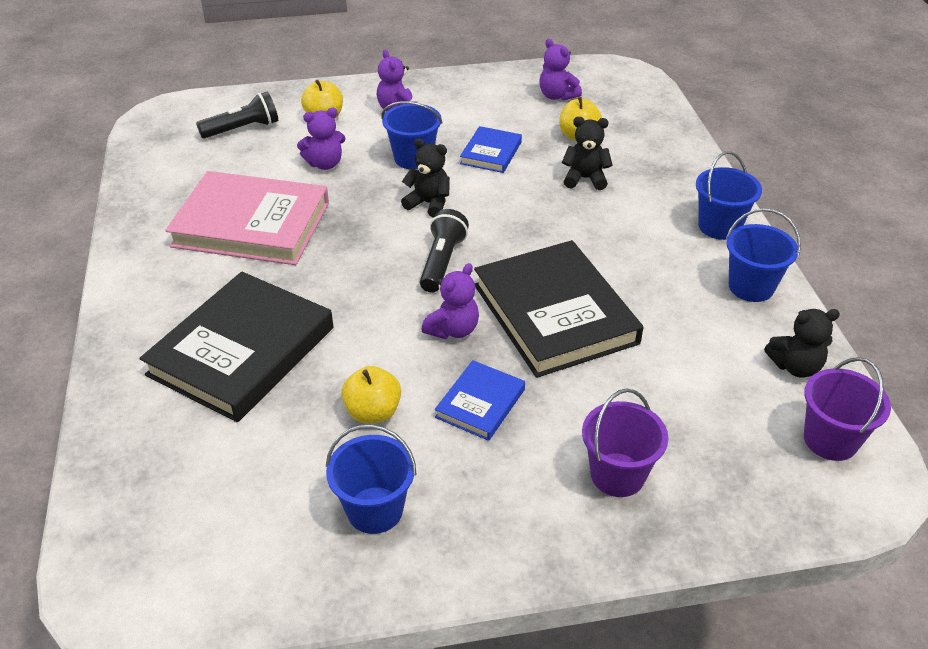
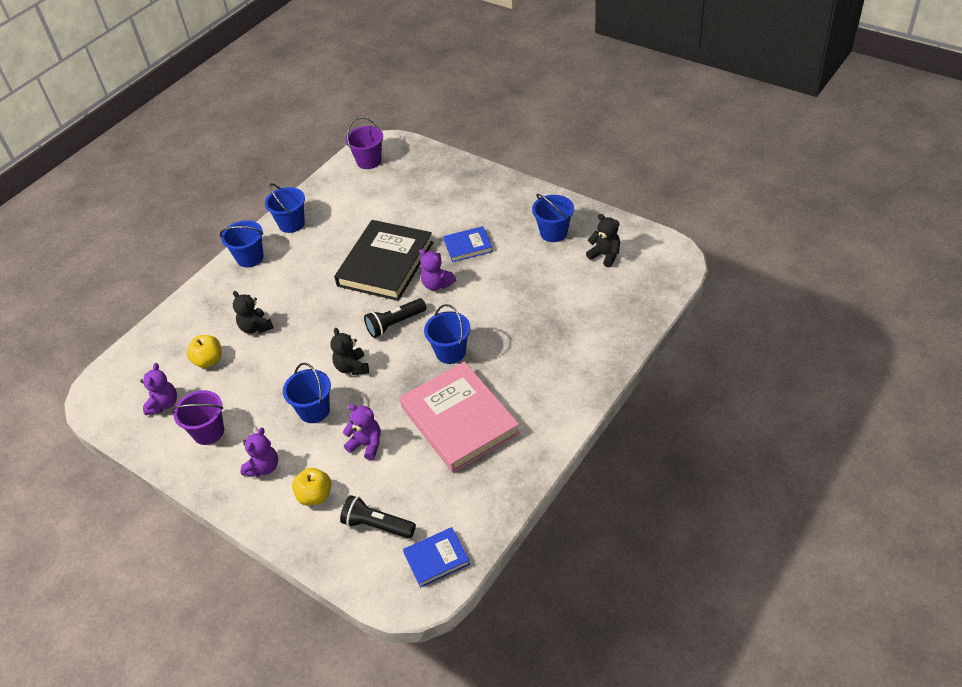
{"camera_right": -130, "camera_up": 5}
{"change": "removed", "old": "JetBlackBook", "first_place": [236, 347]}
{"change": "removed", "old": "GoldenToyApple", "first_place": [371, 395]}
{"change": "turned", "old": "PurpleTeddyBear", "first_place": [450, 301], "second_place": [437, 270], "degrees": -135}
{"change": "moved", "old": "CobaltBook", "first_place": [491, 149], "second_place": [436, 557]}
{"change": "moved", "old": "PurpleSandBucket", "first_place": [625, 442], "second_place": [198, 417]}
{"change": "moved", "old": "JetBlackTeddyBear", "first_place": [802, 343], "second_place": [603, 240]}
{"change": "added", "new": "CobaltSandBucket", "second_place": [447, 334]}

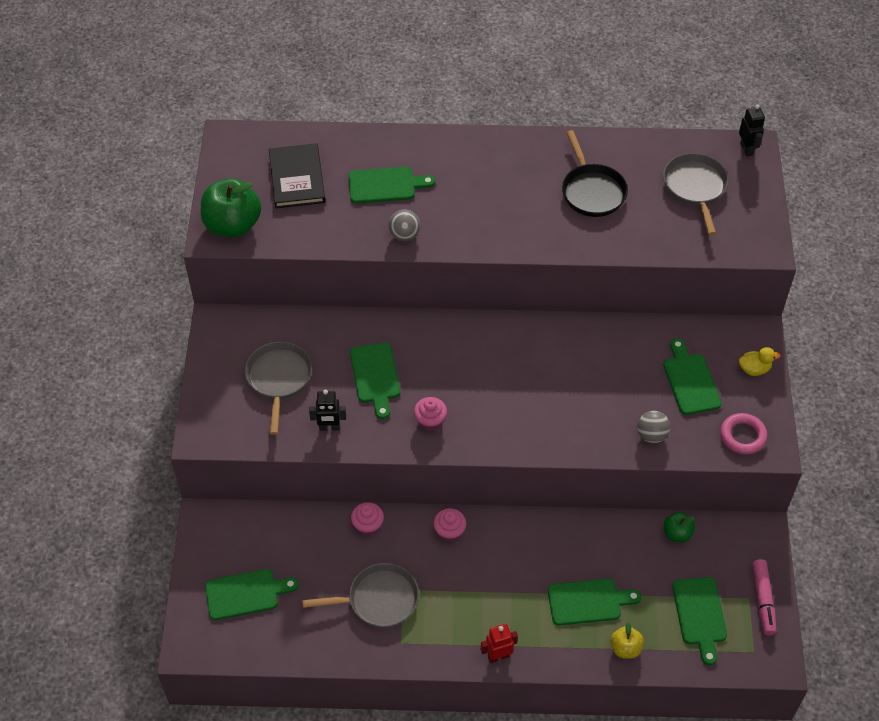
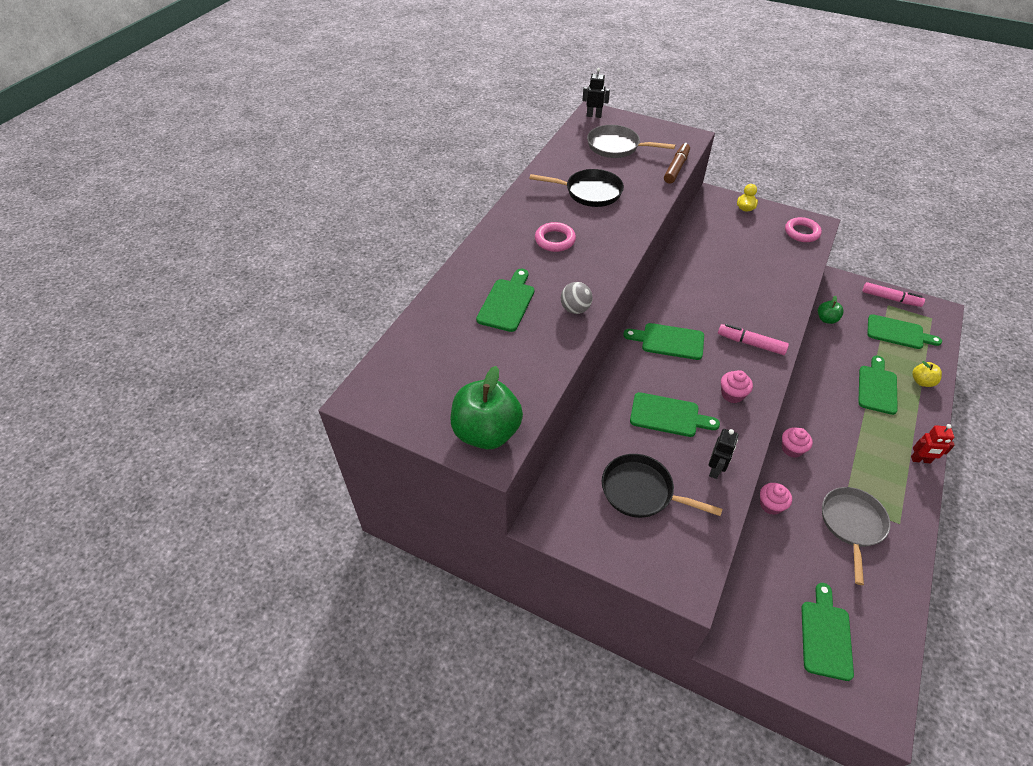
{"camera_right": -65, "camera_up": -5}
{"change": "recoloured", "old": "GrayPan", "new": "JetBlackPan", "first_place": [278, 388], "second_place": [662, 486]}
{"change": "removed", "old": "JetBlackBook", "first_place": [297, 175]}
{"change": "turned", "old": "CrimsonRobot", "first_place": [499, 643], "second_place": [933, 444], "degrees": -90}
{"change": "removed", "old": "GraySphere", "first_place": [653, 427]}
{"change": "moved", "old": "EmeraldChoppingBoard", "first_place": [693, 376], "second_place": [663, 341]}
{"change": "added", "new": "PinkTorus", "second_place": [555, 237]}
{"change": "added", "new": "DarkBrownFeltPen", "second_place": [677, 163]}
{"change": "added", "new": "PinkFeltPen", "second_place": [753, 339]}

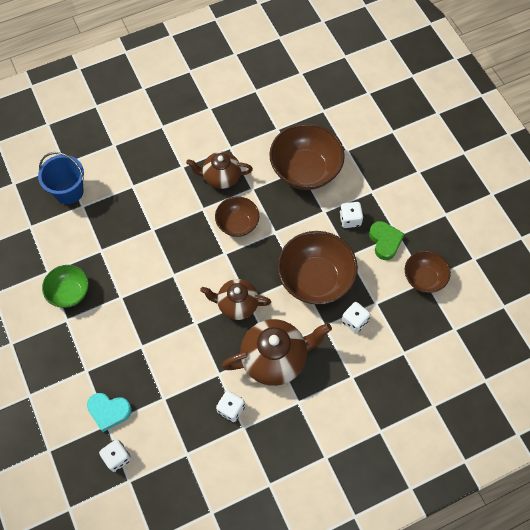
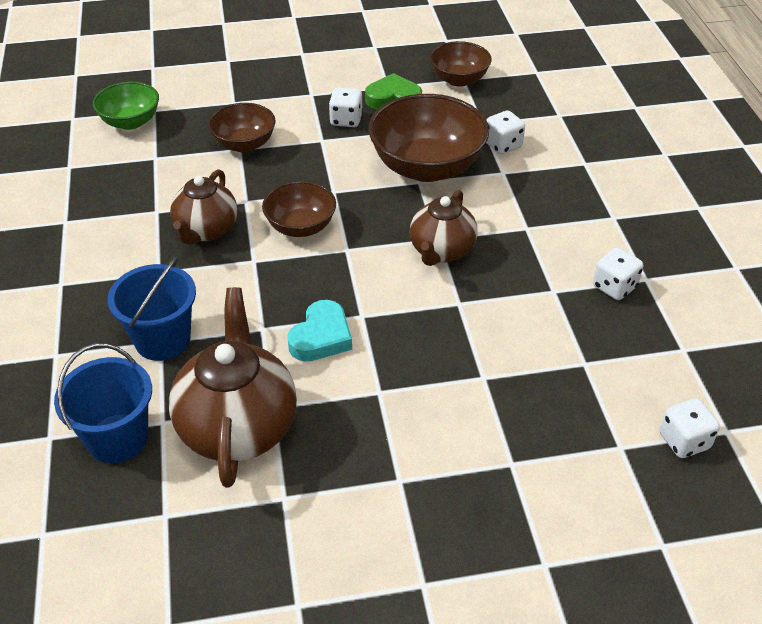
{"camera_right": -75, "camera_up": -20}
{"change": "moved", "old": "EmeraldDeepDish", "first_place": [65, 286], "second_place": [126, 106]}
{"change": "moved", "old": "TurquoiseHeart", "first_place": [109, 412], "second_place": [319, 331]}
{"change": "moved", "old": "DarkBrownTeapot", "first_place": [277, 352], "second_place": [233, 387]}
{"change": "resized", "old": "DarkBrownDeepDish", "first_place": [307, 156], "second_place": [242, 127], "factor": 0.58}
{"change": "added", "new": "CobaltSandBucket", "second_place": [151, 308]}

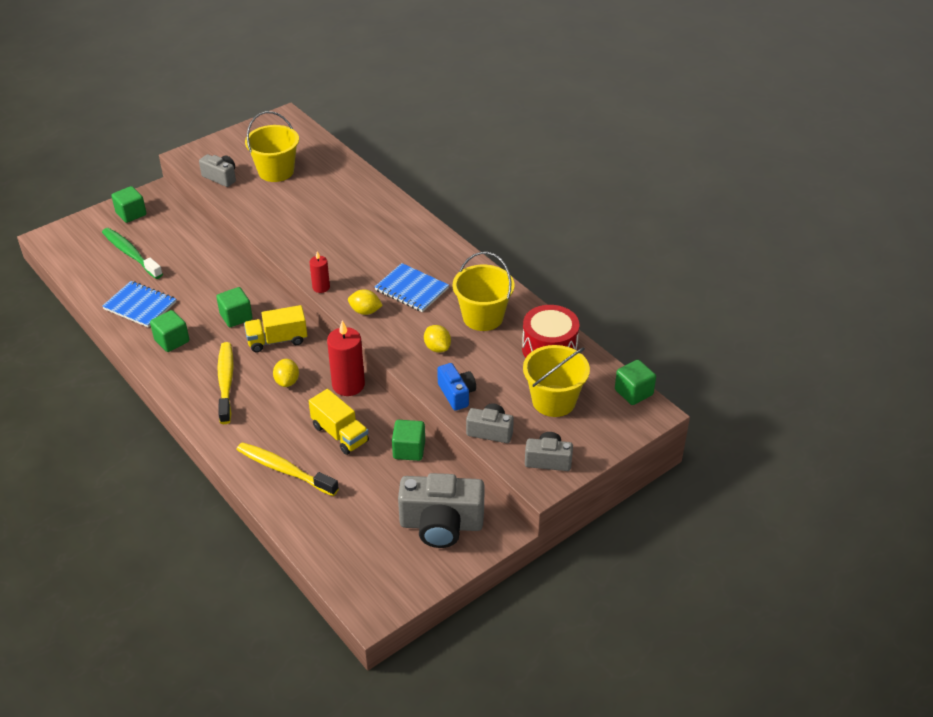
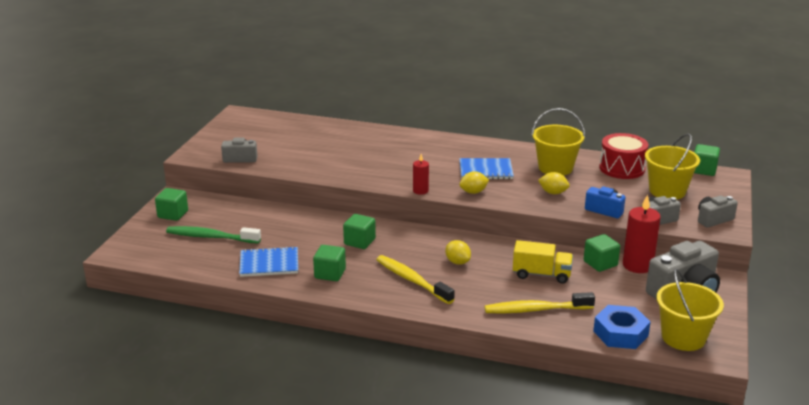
{"camera_right": -35, "camera_up": -15}
{"change": "removed", "old": "GoldenToyTruck", "first_place": [275, 328]}
{"change": "moved", "old": "GoldenSandBucket", "first_place": [272, 146], "second_place": [690, 310]}
{"change": "moved", "old": "CrimsonWaxCandle", "first_place": [346, 358], "second_place": [642, 233]}
{"change": "added", "new": "CobaltHexNut", "second_place": [622, 327]}

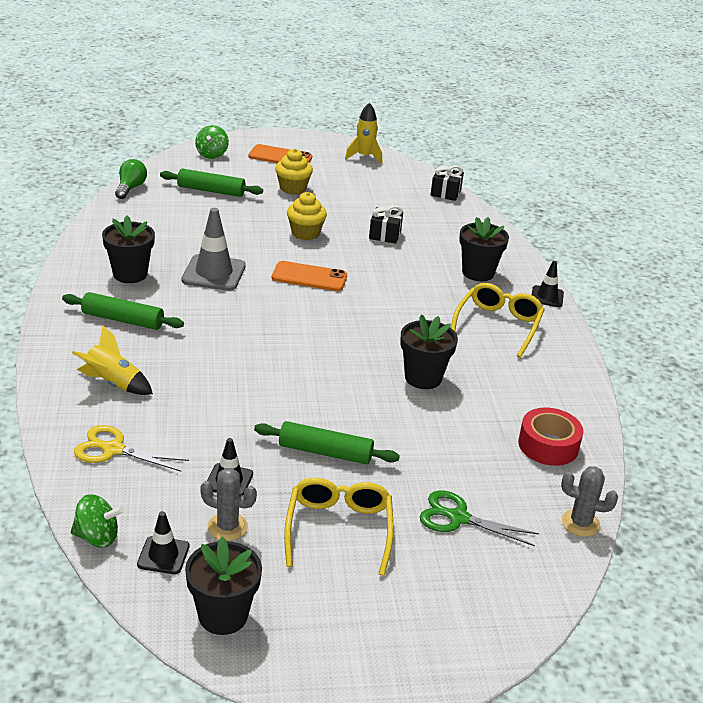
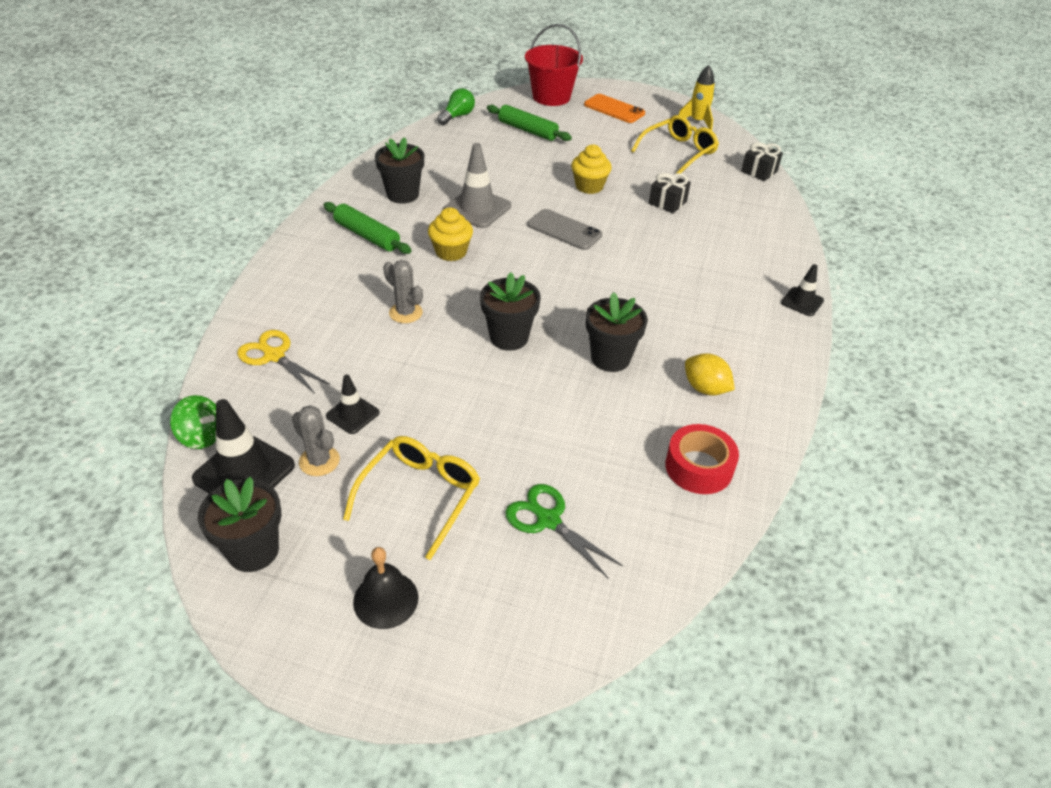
{"camera_right": 25, "camera_up": 10}
{"change": "removed", "old": "GoldenRocket", "first_place": [112, 360]}
{"change": "resized", "old": "JetBlackRoadCone", "first_place": [163, 542], "second_place": [243, 446], "factor": 1.74}
{"change": "replaced", "old": "EmeraldToyTop", "new": "CrimsonSandBucket", "first_place": [212, 142], "second_place": [554, 65]}
{"change": "removed", "old": "EmeraldRollingPin", "first_place": [327, 443]}
{"change": "recoloured", "old": "OrangeColouredMobilePhone", "new": "GrayMobilePhone", "first_place": [309, 276], "second_place": [564, 229]}
{"change": "moved", "old": "GoldenMuffin", "first_place": [294, 171], "second_place": [450, 234]}
{"change": "moved", "old": "GoldenGlasses", "first_place": [498, 320], "second_place": [675, 144]}
{"change": "moved", "old": "JetBlackFlowerPot", "first_place": [484, 249], "second_place": [510, 311]}
{"change": "moved", "old": "GraySaguaroCactus", "first_place": [589, 501], "second_place": [403, 291]}
{"change": "added", "new": "JetBlackBell", "second_place": [385, 588]}
{"change": "added", "new": "GoldenCitrusFruit", "second_place": [710, 374]}

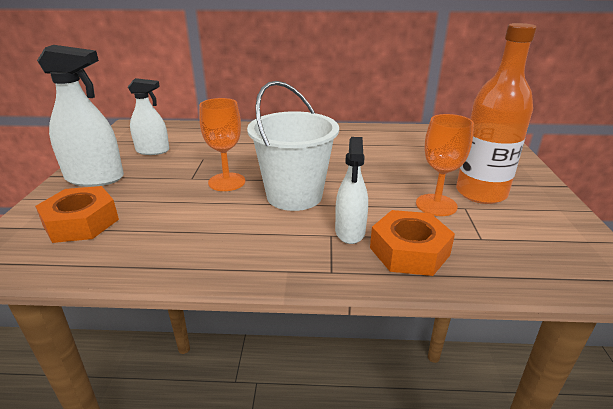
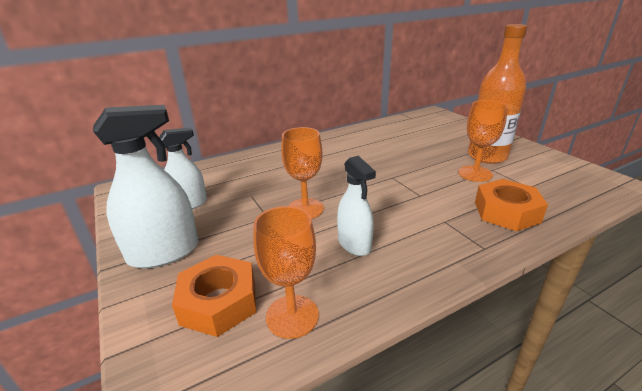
{"camera_right": -30, "camera_up": 0}
{"change": "removed", "old": "PureWhiteSandBucket", "first_place": [293, 146]}
{"change": "moved", "old": "PureWhiteSprayCleaner", "first_place": [351, 190], "second_place": [356, 206]}
{"change": "added", "new": "OrangeColouredWineGlass", "second_place": [286, 272]}

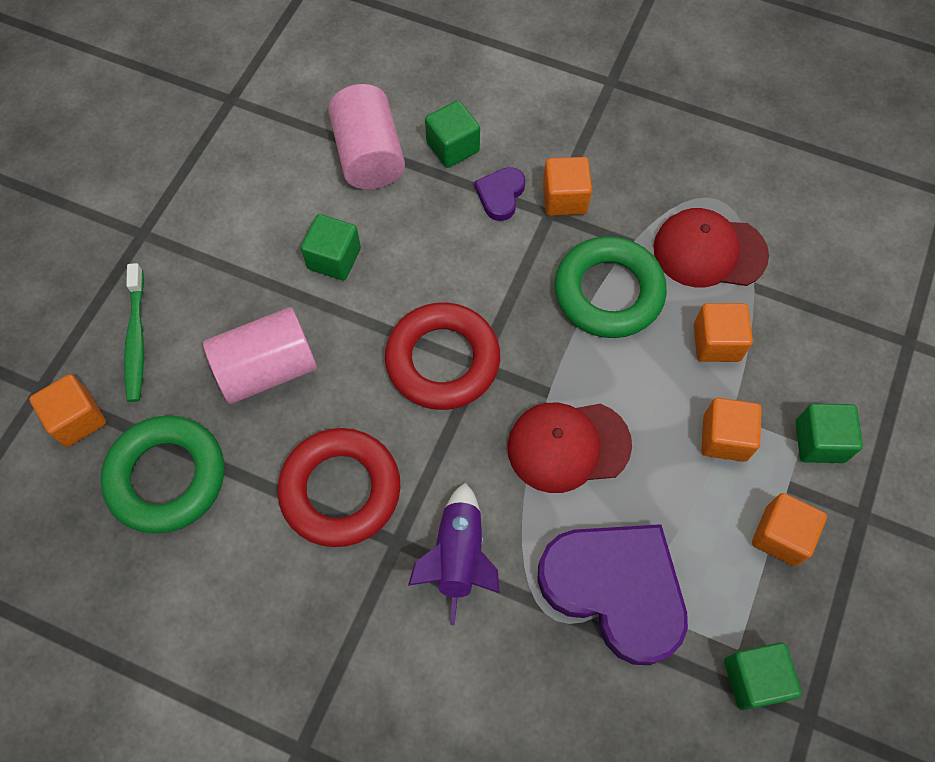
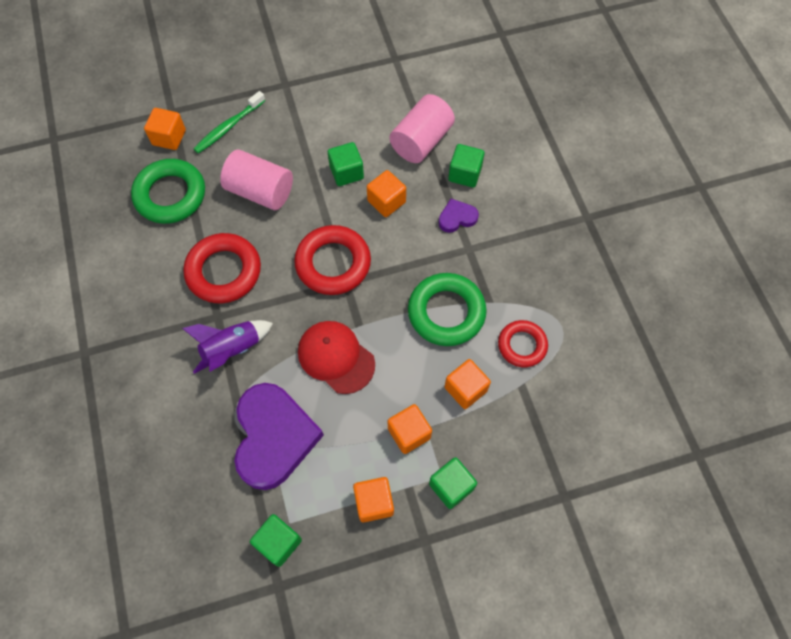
{"camera_right": 50, "camera_up": 0}
{"change": "moved", "old": "OrangeColouredCube", "first_place": [567, 186], "second_place": [386, 193]}
{"change": "replaced", "old": "CrimsonPeakedCap", "new": "CrimsonTorus", "first_place": [711, 247], "second_place": [523, 343]}

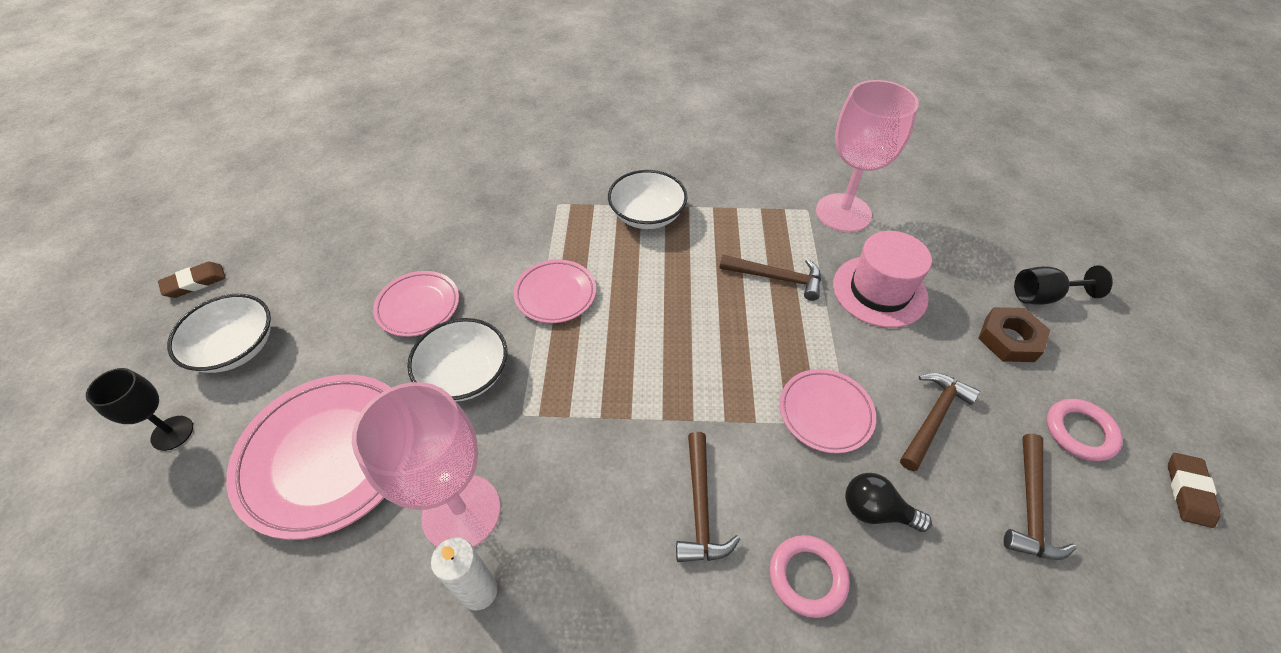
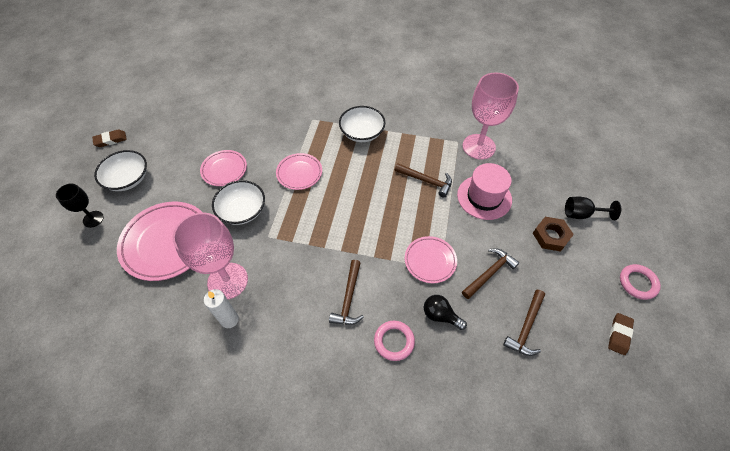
{"camera_right": 10, "camera_up": 5}
{"change": "moved", "old": "PinkTorus", "first_place": [1085, 430], "second_place": [640, 282]}

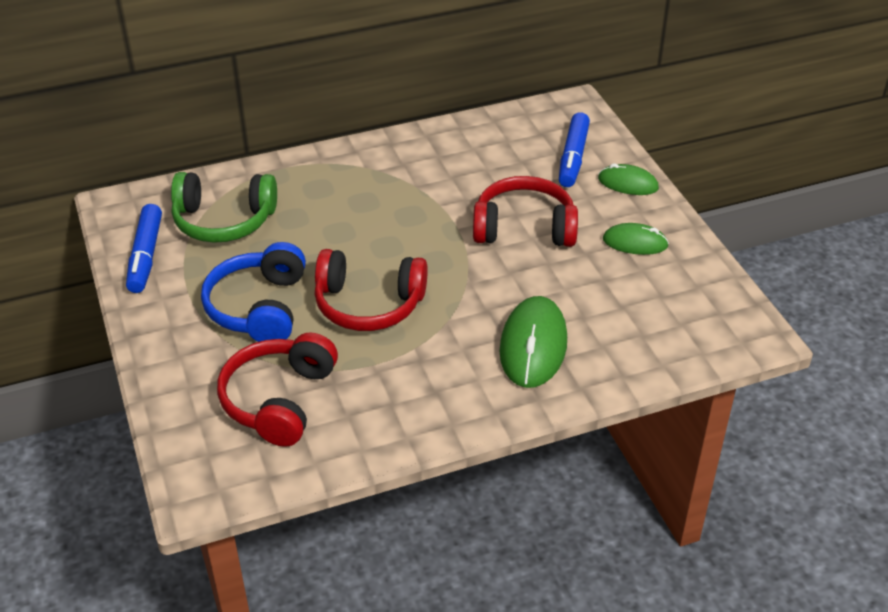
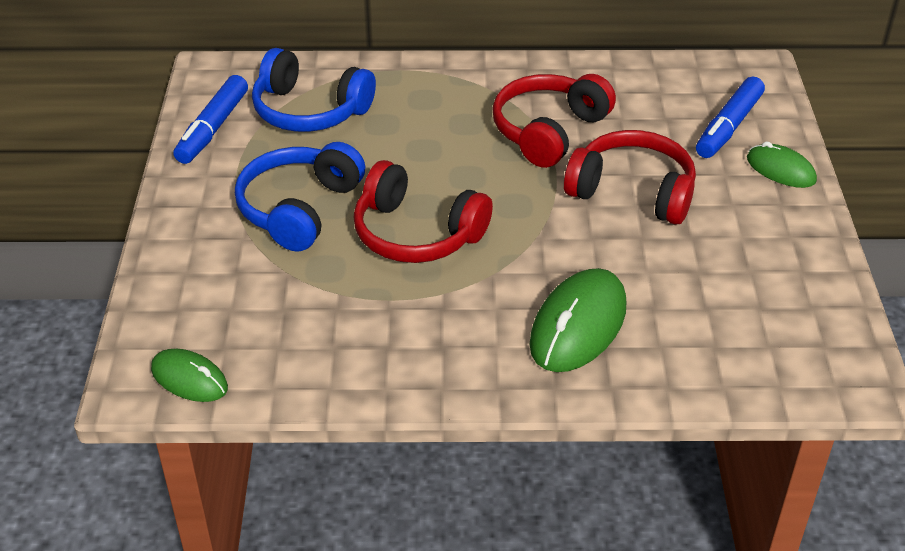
{"camera_right": 20, "camera_up": 0}
{"change": "recoloured", "old": "EmeraldHeadset", "new": "CobaltHeadset", "first_place": [224, 207], "second_place": [314, 90]}
{"change": "moved", "old": "CrimsonHeadset", "first_place": [277, 390], "second_place": [554, 121]}
{"change": "moved", "old": "EmeraldMouse", "first_place": [636, 239], "second_place": [189, 375]}

